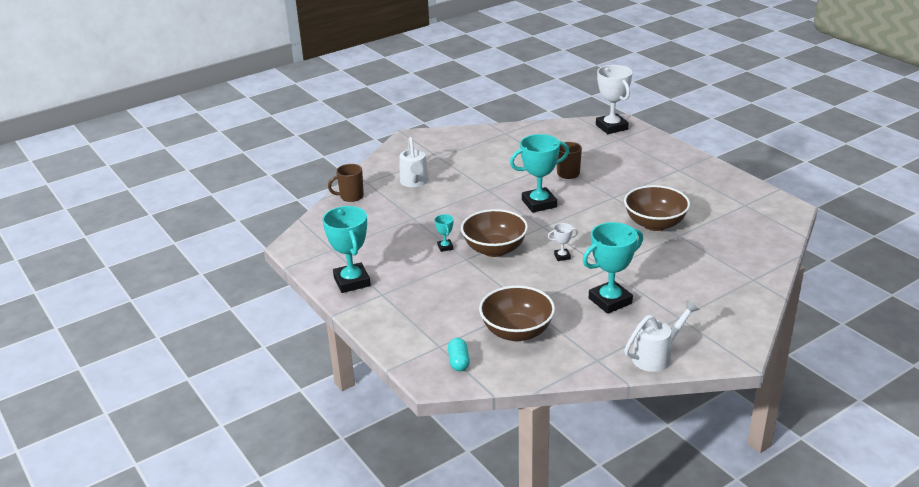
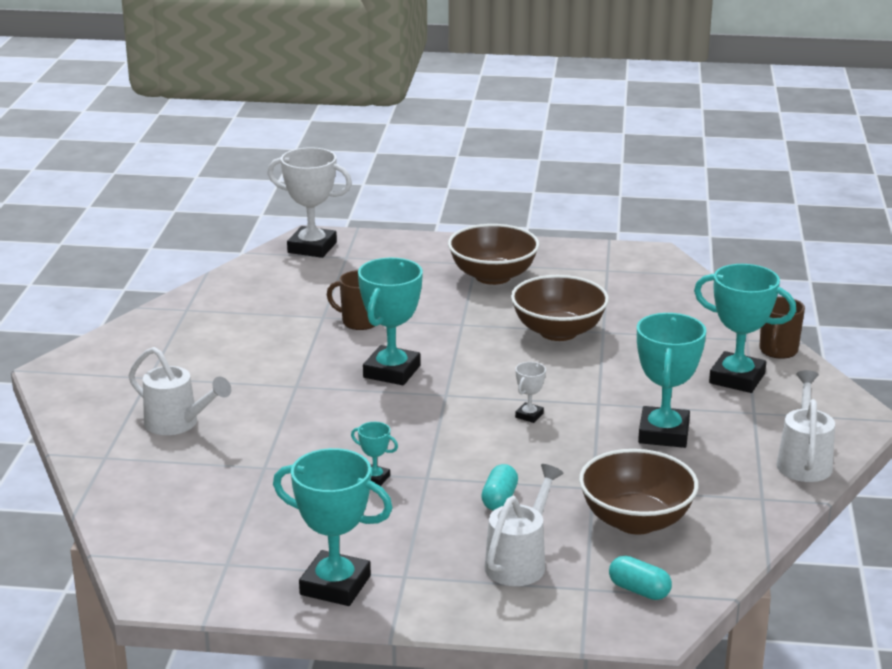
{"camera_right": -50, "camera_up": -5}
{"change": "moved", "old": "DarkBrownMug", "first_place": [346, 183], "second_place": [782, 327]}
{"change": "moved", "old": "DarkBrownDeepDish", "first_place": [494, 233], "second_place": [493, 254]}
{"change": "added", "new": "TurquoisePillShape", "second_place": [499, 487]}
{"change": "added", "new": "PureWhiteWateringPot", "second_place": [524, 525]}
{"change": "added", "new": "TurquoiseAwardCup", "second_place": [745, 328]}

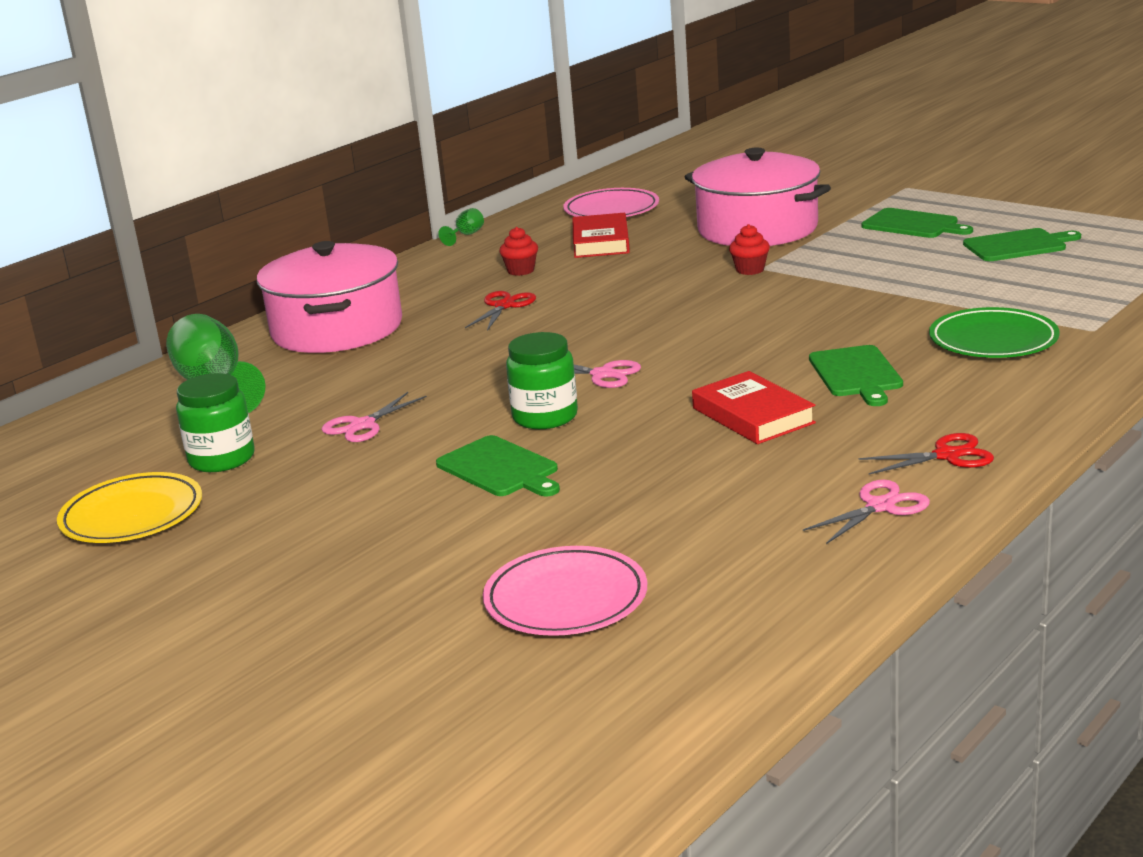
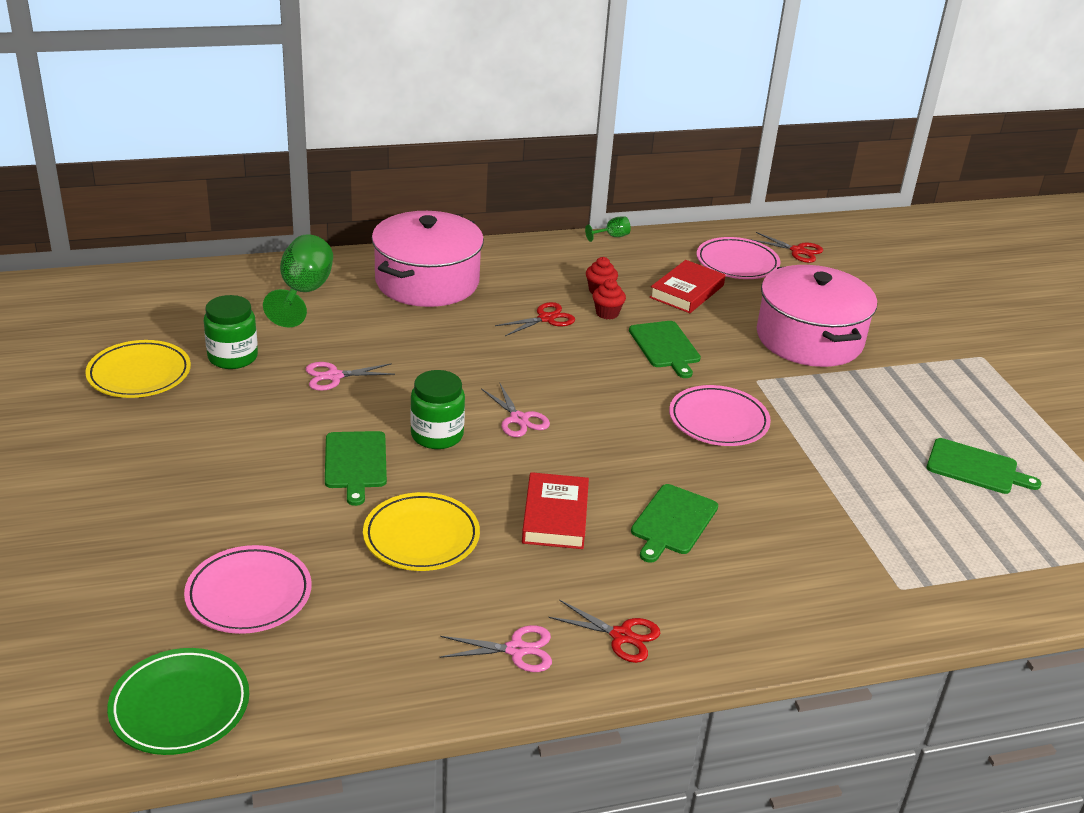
{"camera_right": 30, "camera_up": 10}
{"change": "moved", "old": "CrimsonMuffin", "first_place": [749, 249], "second_place": [609, 299]}
{"change": "moved", "old": "EmeraldChoppingBoard", "first_place": [917, 223], "second_place": [665, 349]}
{"change": "moved", "old": "EmeraldDinnerPlate", "first_place": [994, 332], "second_place": [178, 701]}
{"change": "added", "new": "GoldenDinnerPlate", "second_place": [421, 531]}
{"change": "added", "new": "PinkDinnerPlate", "second_place": [720, 415]}
{"change": "added", "new": "CrimsonScissors", "second_place": [786, 247]}

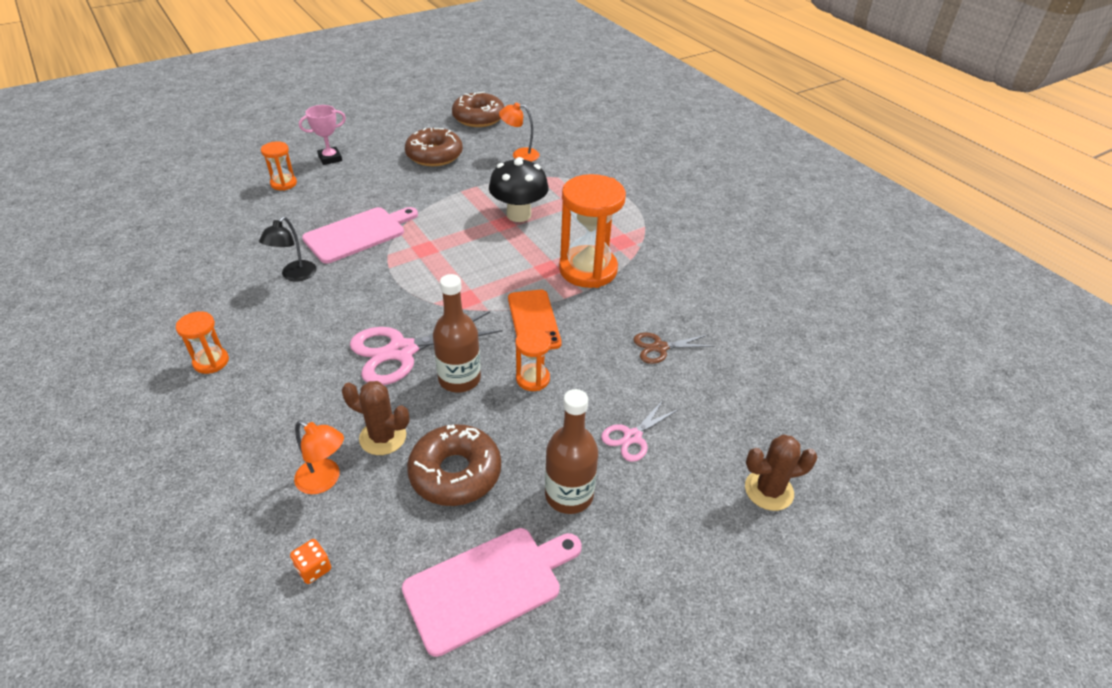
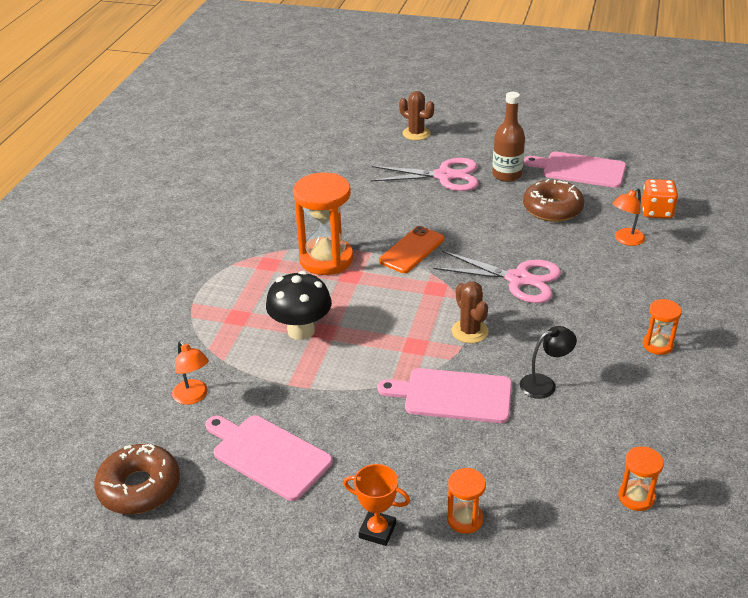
{"camera_right": -130, "camera_up": -5}
{"change": "resized", "old": "OrangeColouredGameDie", "first_place": [310, 561], "second_place": [659, 199], "factor": 1.79}
{"change": "turned", "old": "OrangeColouredReadingLamp", "first_place": [319, 457], "second_place": [628, 217], "degrees": -120}
{"change": "recoloured", "old": "PinkAwardCup", "new": "OrangeColouredAwardCup", "first_place": [322, 135], "second_place": [376, 505]}
{"change": "moved", "old": "DarkBrownSaguaroCactus", "first_place": [376, 418], "second_place": [470, 312]}
{"change": "replaced", "old": "DarkBrownGlazedDonut", "new": "PinkChoppingBoard", "first_place": [434, 147], "second_place": [269, 458]}
{"change": "removed", "old": "DarkBrownDrinkBottle", "first_place": [457, 333]}
{"change": "moved", "old": "OrangeColouredSandglass", "first_place": [533, 360], "second_place": [641, 478]}
{"change": "resized", "old": "PinkScissors", "first_place": [640, 430], "second_place": [425, 174], "factor": 1.84}
{"change": "removed", "old": "DarkBrownScissors", "first_place": [674, 348]}

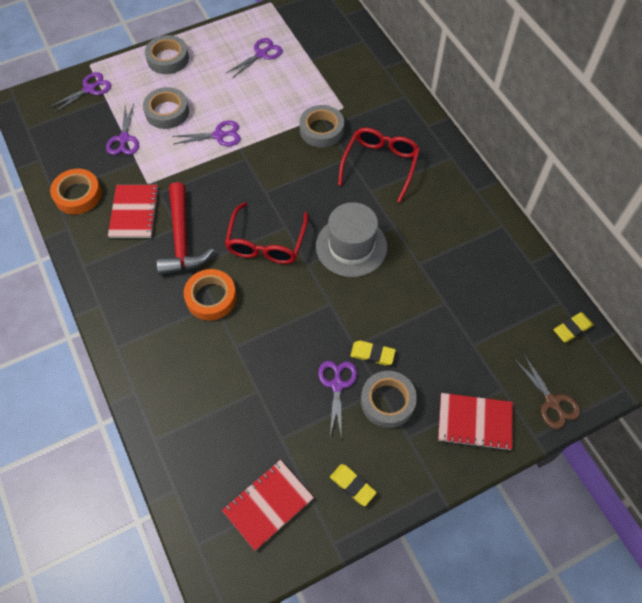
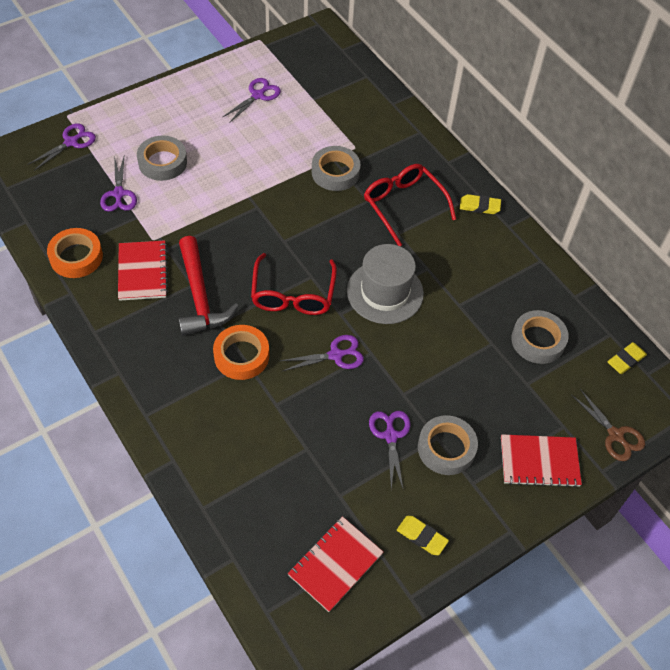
{"camera_right": -10, "camera_up": -5}
{"change": "moved", "old": "GrayStickyTape", "first_place": [167, 54], "second_place": [540, 337]}
{"change": "moved", "old": "PurpleScissors", "first_place": [206, 133], "second_place": [322, 353]}
{"change": "turned", "old": "CrimsonGlasses", "first_place": [379, 165], "second_place": [410, 205], "degrees": -45}
{"change": "moved", "old": "GoldenPencilEraser", "first_place": [373, 353], "second_place": [480, 204]}

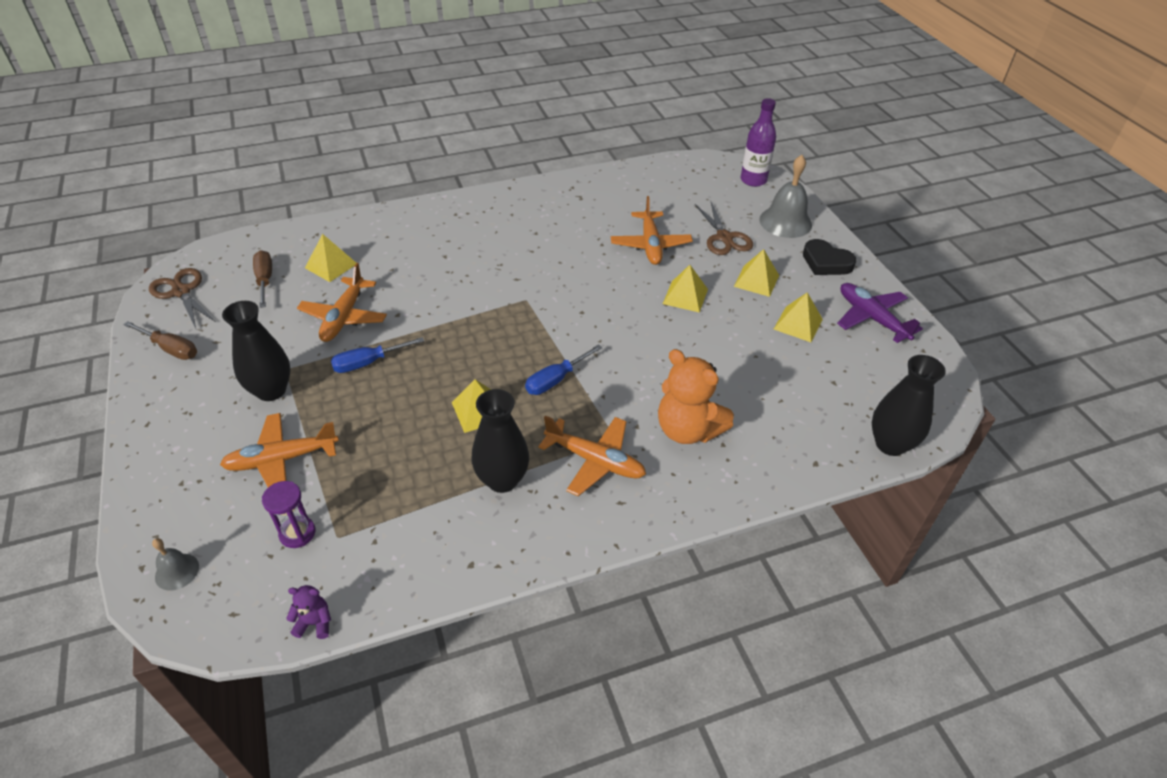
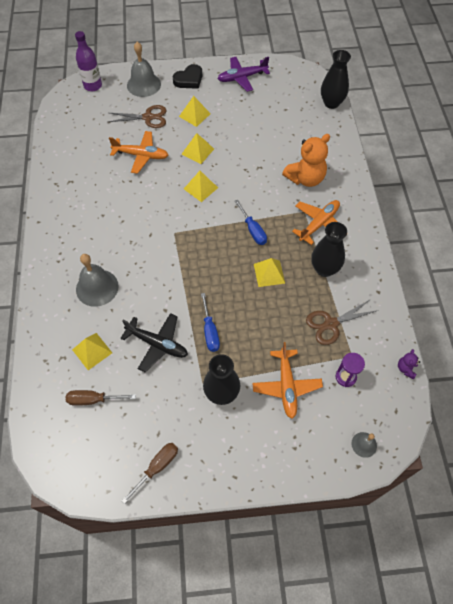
{"camera_right": -75, "camera_up": 15}
{"change": "moved", "old": "DarkBrownScissors", "first_place": [183, 298], "second_place": [342, 322]}
{"change": "recoloured", "old": "OrangeColouredPlane", "new": "JetBlackPlane", "first_place": [342, 302], "second_place": [154, 342]}
{"change": "moved", "old": "GoldenPyramid", "first_place": [798, 317], "second_place": [201, 186]}
{"change": "added", "new": "GrayBell", "second_place": [97, 280]}

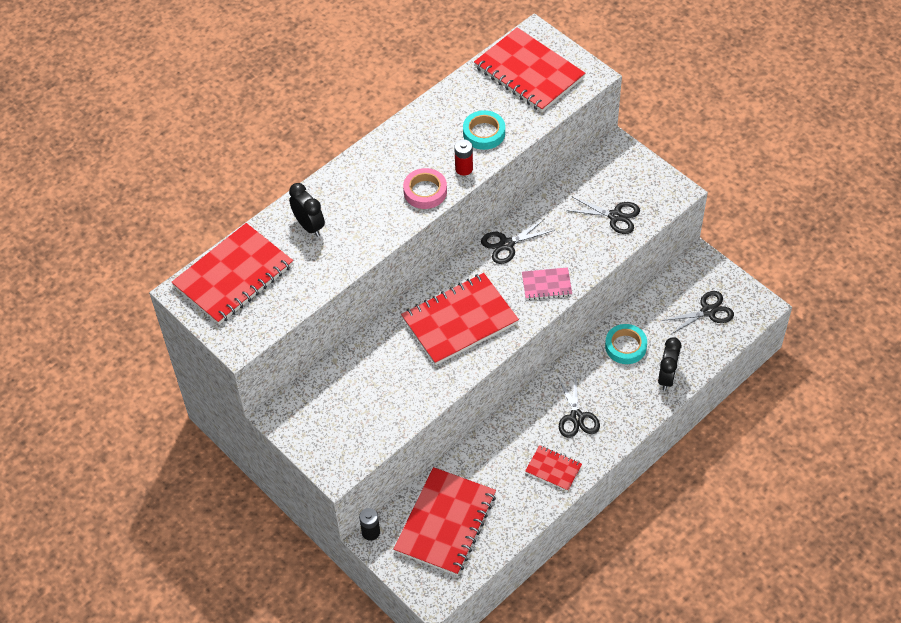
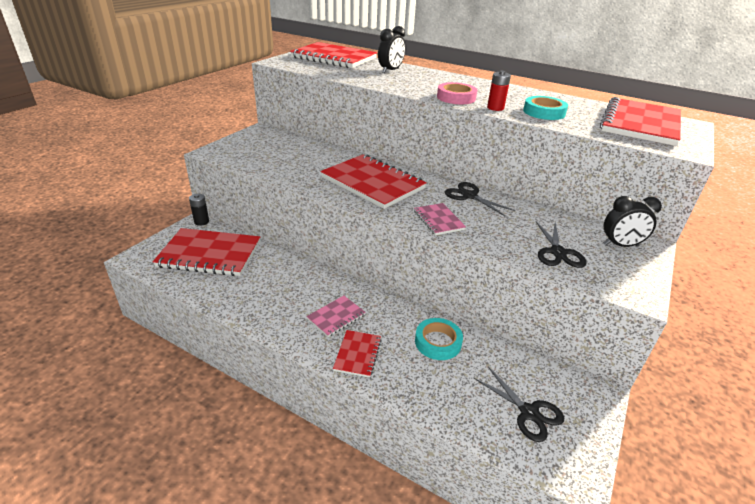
{"camera_right": 70, "camera_up": -20}
{"change": "moved", "old": "CrimsonNotepad", "first_place": [553, 468], "second_place": [357, 354]}
{"change": "replaced", "old": "JetBlackScissors", "new": "PinkNotepad", "first_place": [579, 406], "second_place": [336, 316]}
{"change": "moved", "old": "JetBlackClock", "first_place": [669, 364], "second_place": [633, 221]}

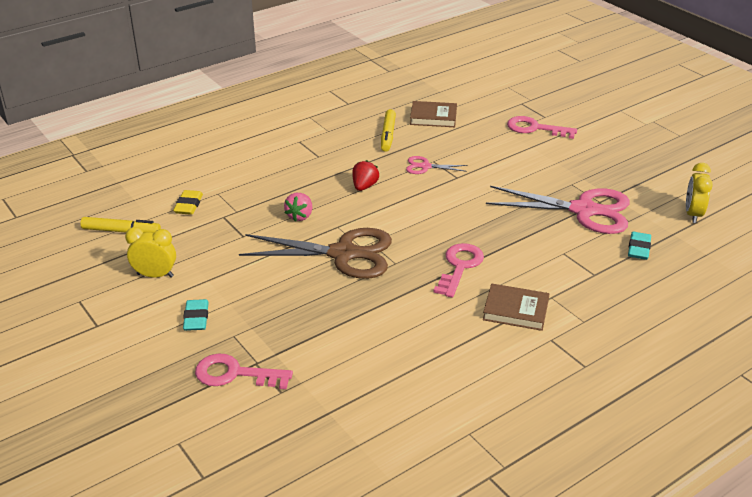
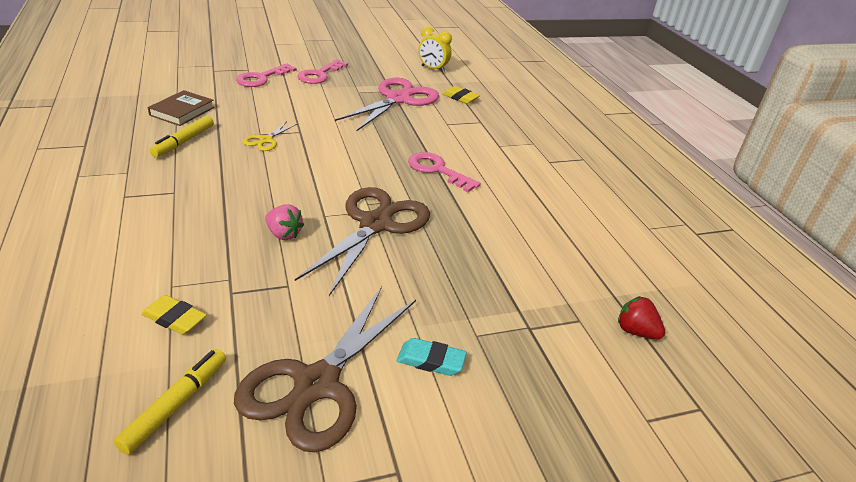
{"camera_right": -75, "camera_up": 0}
{"change": "replaced", "old": "GoldenClock", "new": "DarkBrownScissors", "first_place": [150, 252], "second_place": [325, 369]}
{"change": "moved", "old": "PinkDoorKey", "first_place": [244, 371], "second_place": [322, 71]}
{"change": "moved", "old": "CrimsonBerry", "first_place": [365, 175], "second_place": [641, 317]}
{"change": "turned", "old": "GoldenFeltPen", "first_place": [388, 130], "second_place": [182, 136], "degrees": 90}
{"change": "recoloured", "old": "PinkScissors", "new": "GoldenScissors", "first_place": [436, 165], "second_place": [270, 136]}
{"change": "removed", "old": "DarkBrownBook", "first_place": [516, 307]}
{"change": "recoloured", "old": "TurquoisePencilEraser", "new": "GoldenPencilEraser", "first_place": [639, 246], "second_place": [461, 95]}

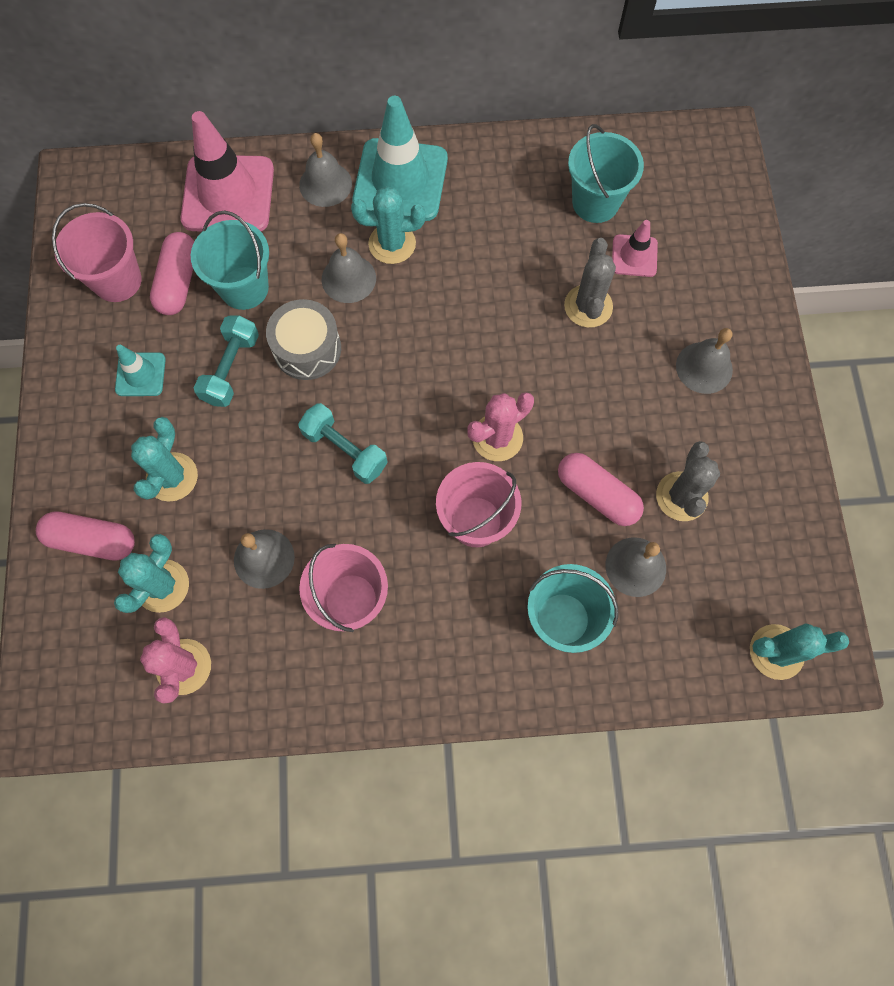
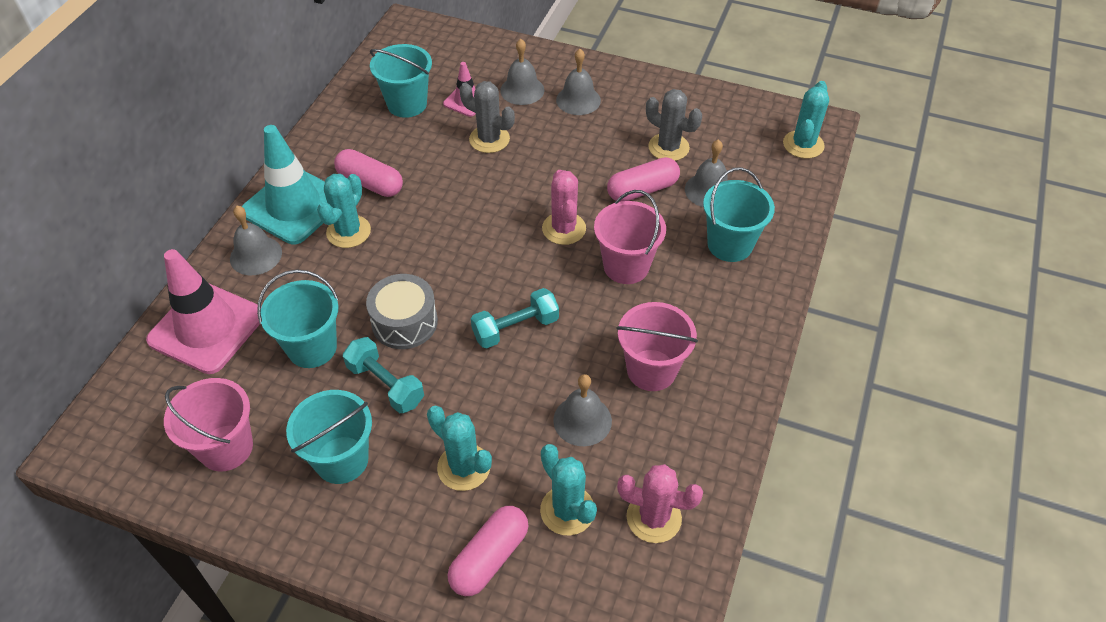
{"camera_right": -65, "camera_up": -20}
{"change": "replaced", "old": "TurquoiseRoadCone", "new": "TurquoiseSandBucket", "first_place": [140, 370], "second_place": [329, 437]}
{"change": "moved", "old": "PinkPillShape", "first_place": [172, 273], "second_place": [368, 173]}
{"change": "moved", "old": "GrayBell", "first_place": [349, 268], "second_place": [522, 72]}

